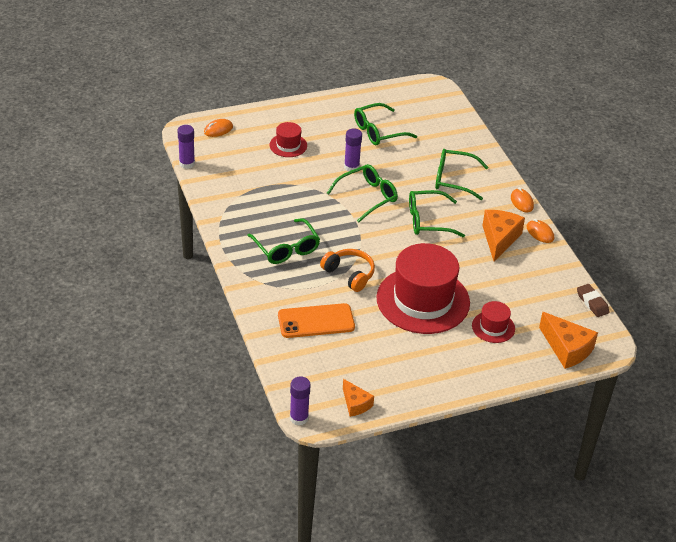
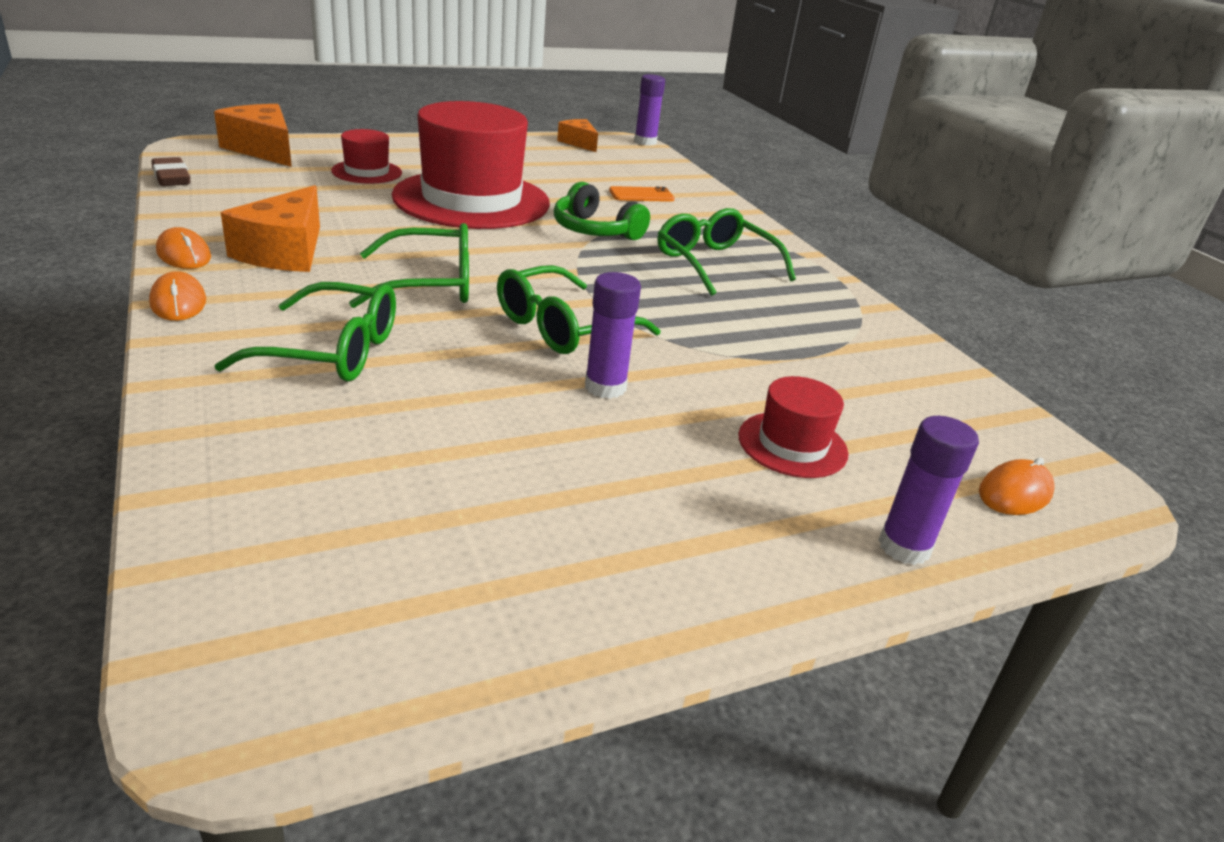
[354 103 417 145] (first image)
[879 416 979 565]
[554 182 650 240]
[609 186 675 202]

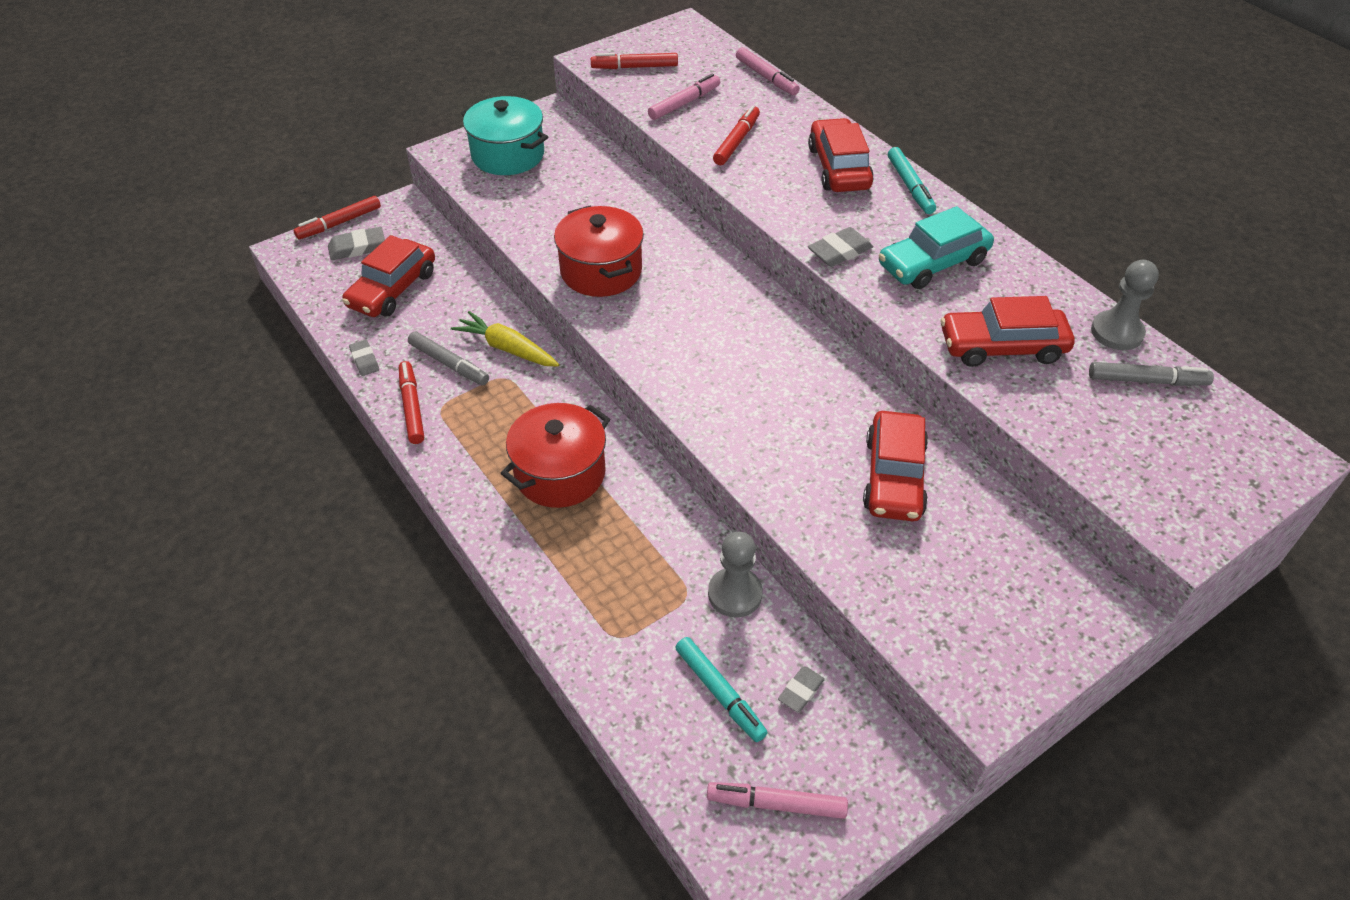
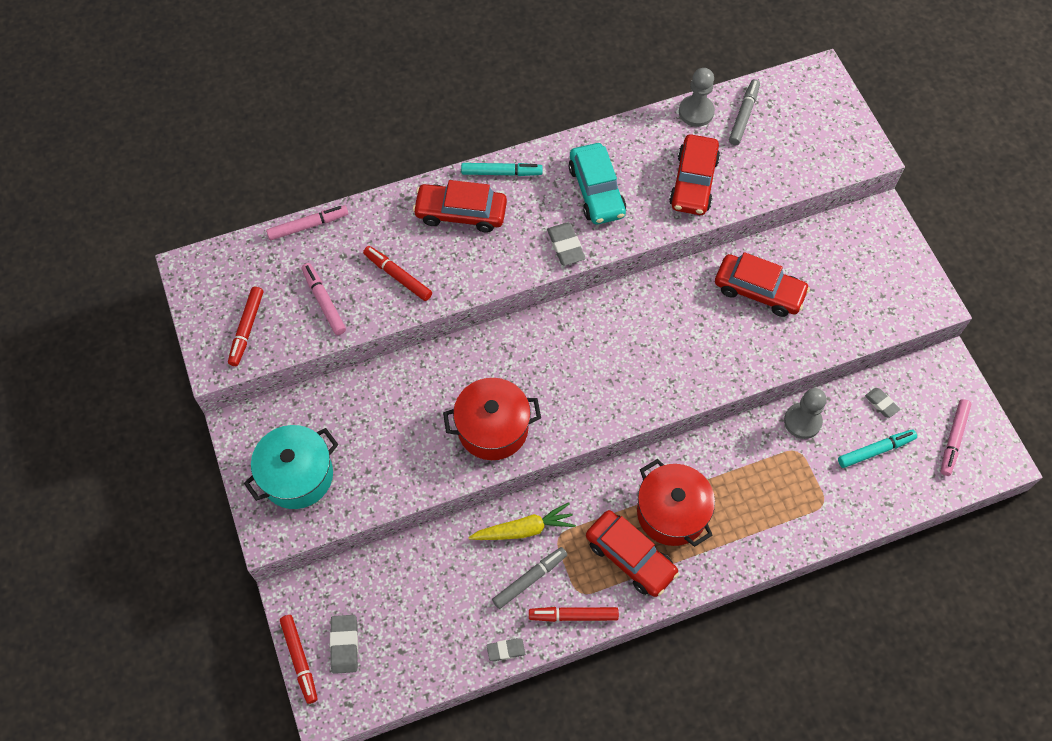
[586 510 679 597]
[468 502 576 540]

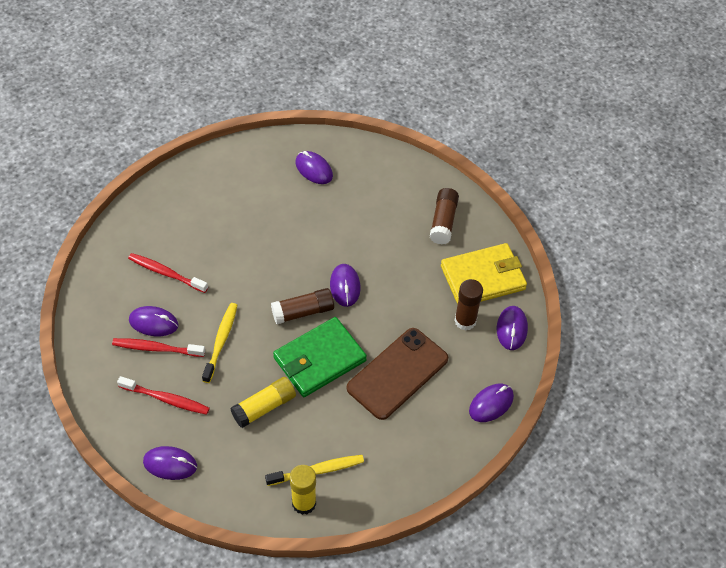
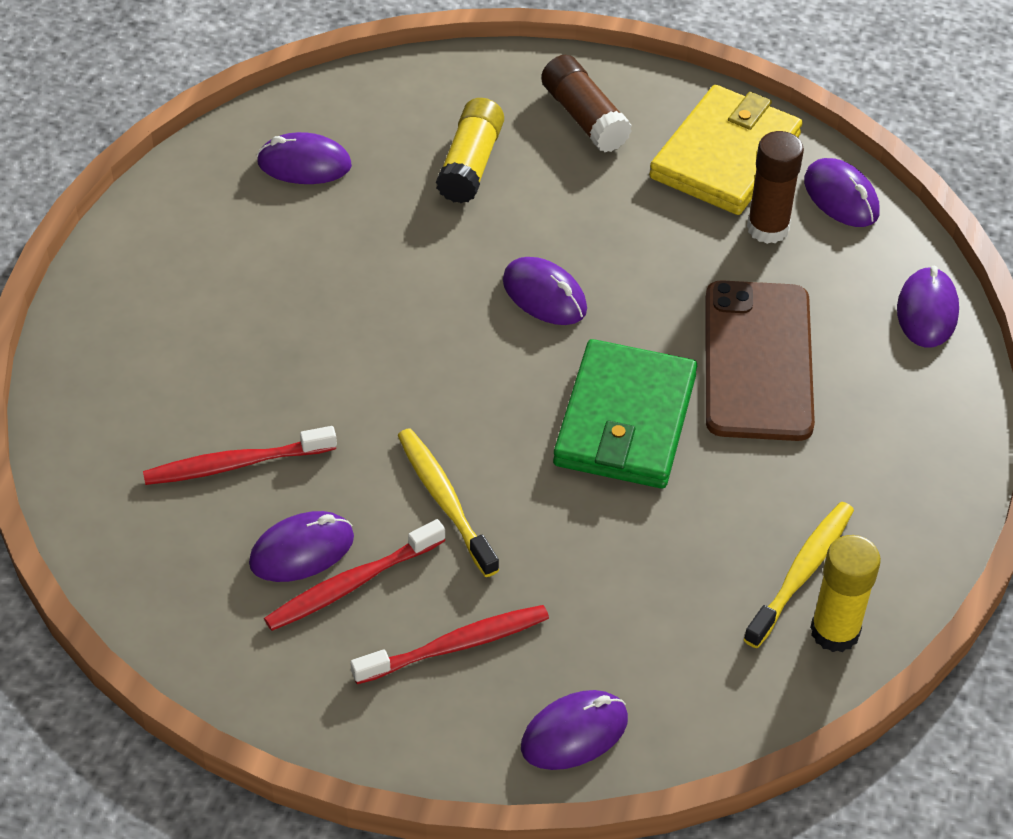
[271 288 334 324] (first image)
[436 98 504 204]

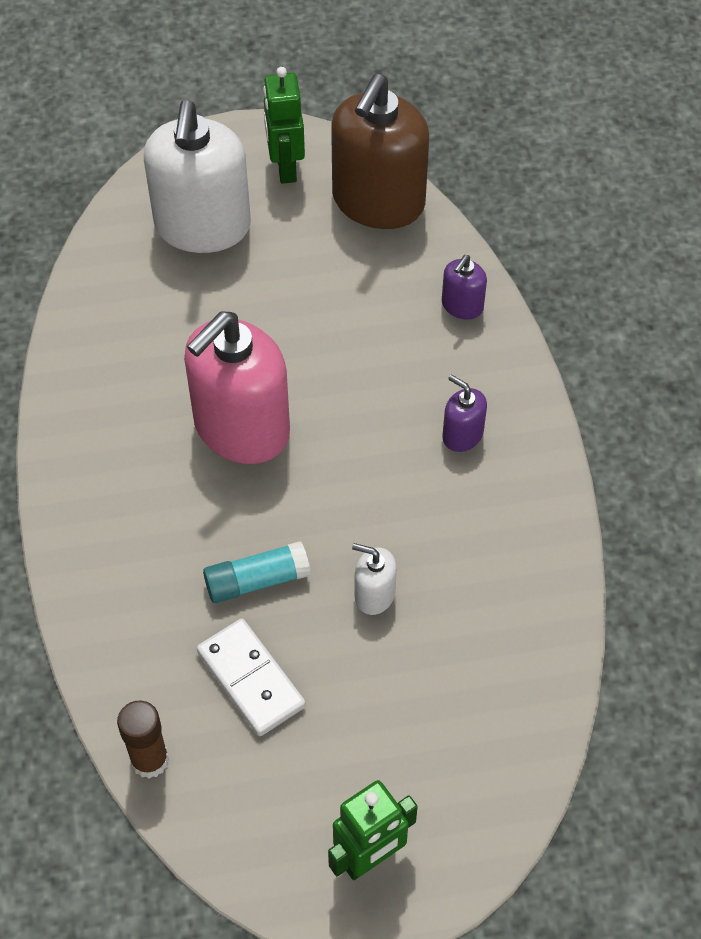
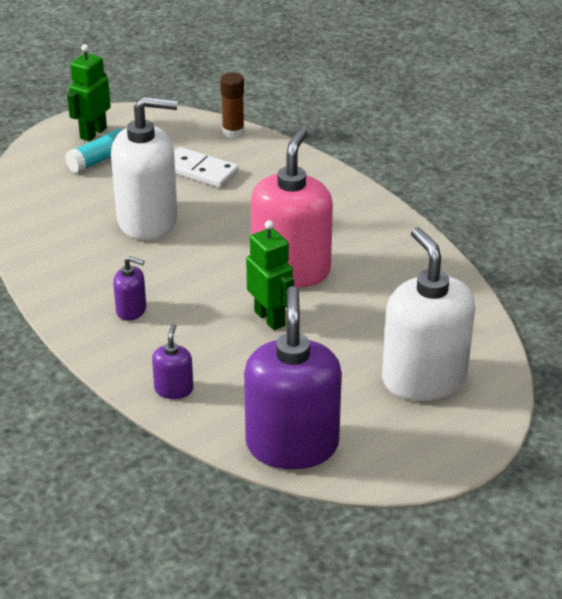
[246 220 294 330]
[244 286 342 469]
[65 129 122 173]
[111 96 178 240]

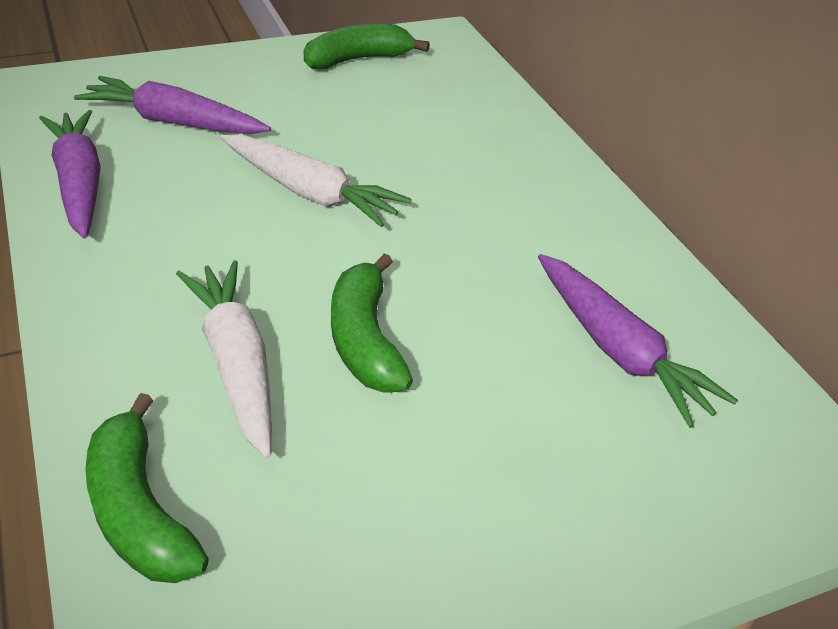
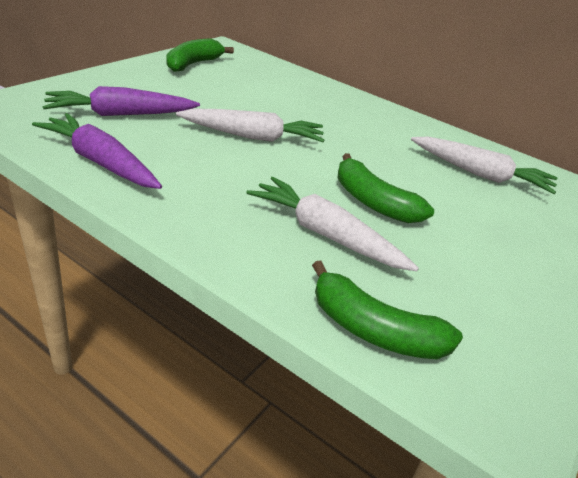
[411 137 557 194]

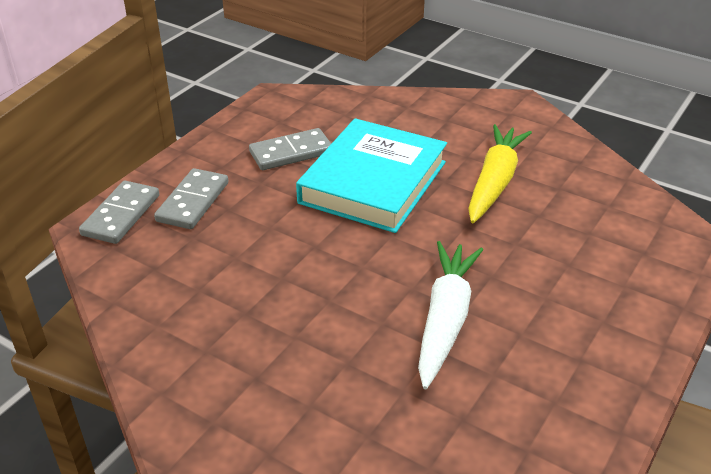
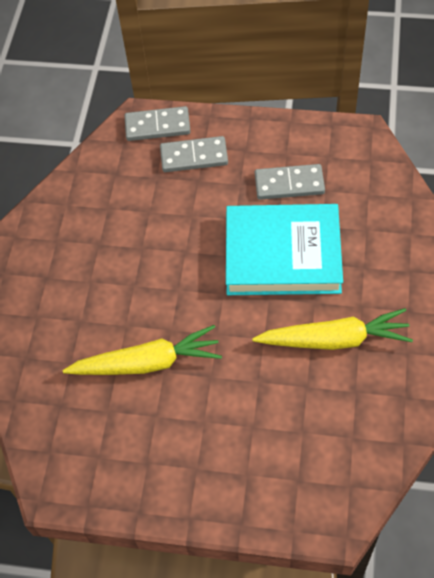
[255 164 325 200]
[63 325 222 375]

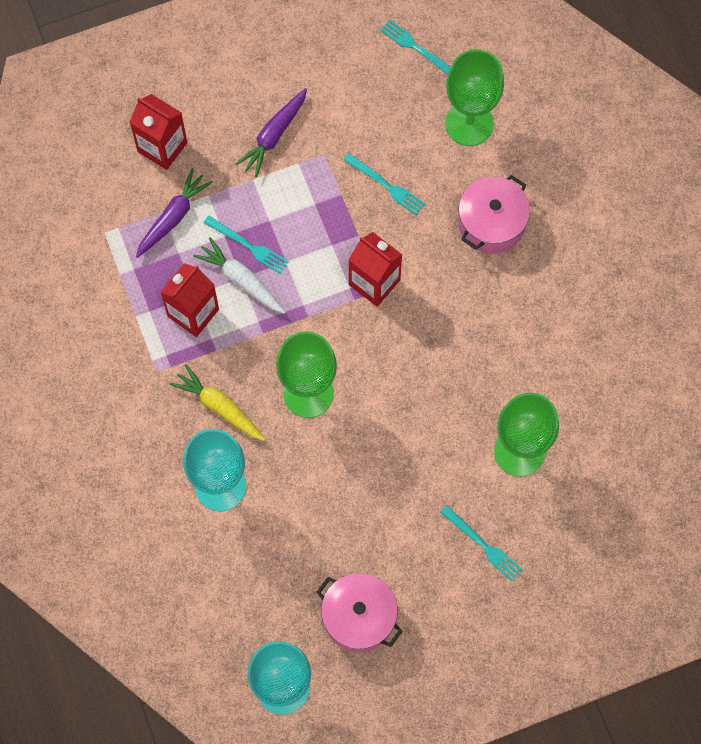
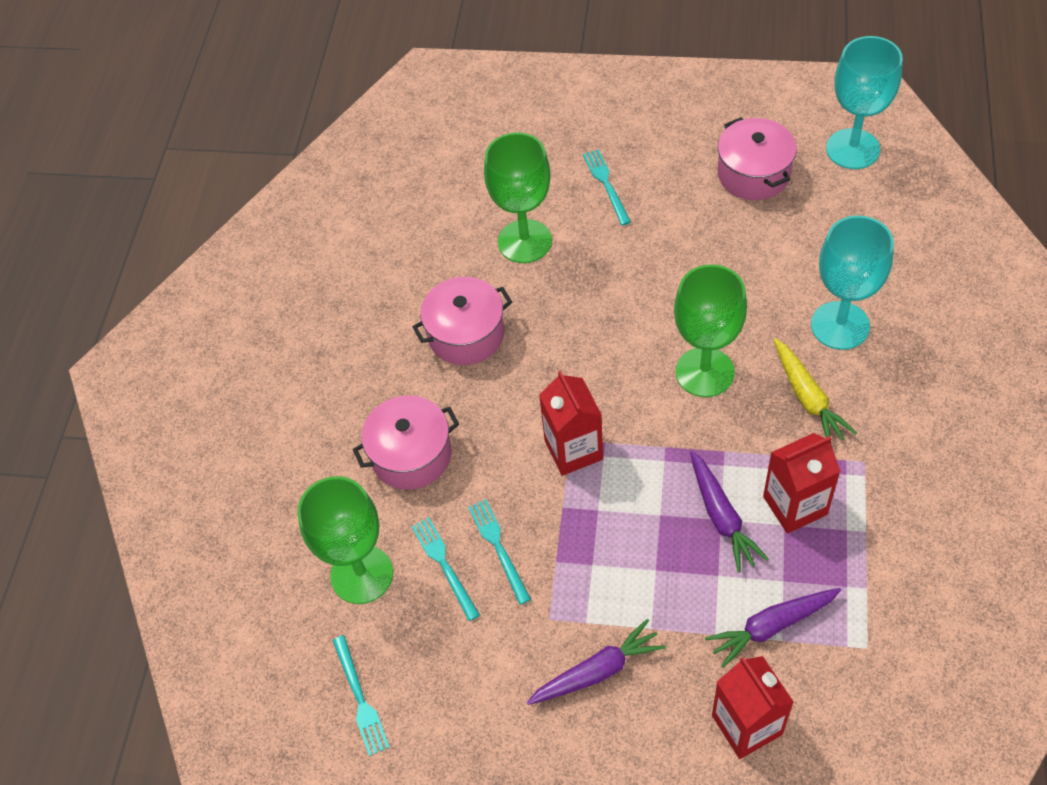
[411 517 480 621]
[690 451 769 573]
[412 277 512 365]

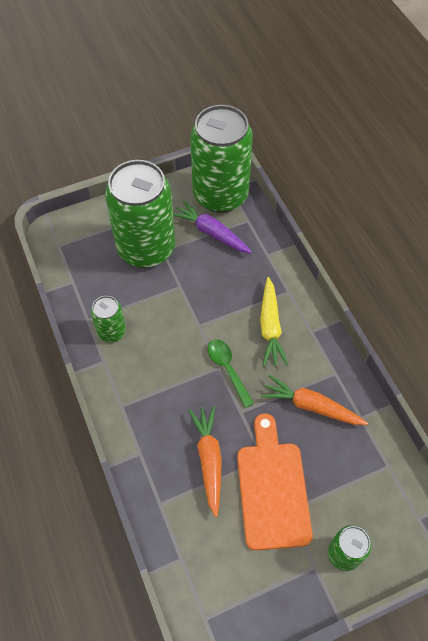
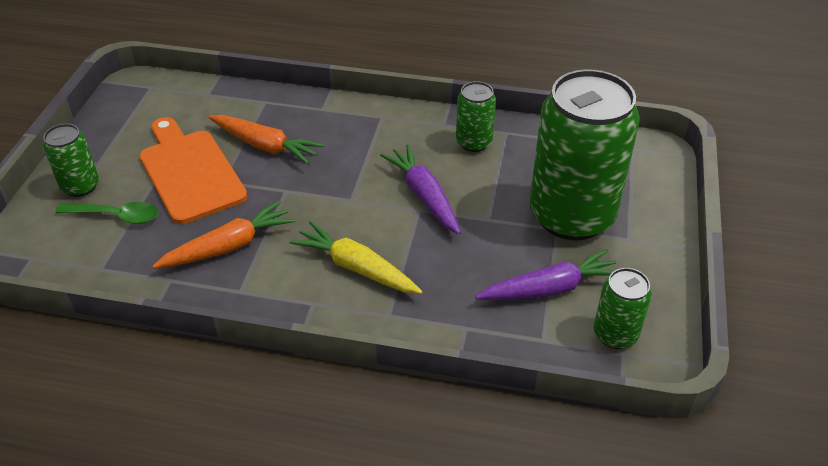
[594 268 652 349]
[55 202 158 224]
[140 117 247 224]
[380 145 461 234]

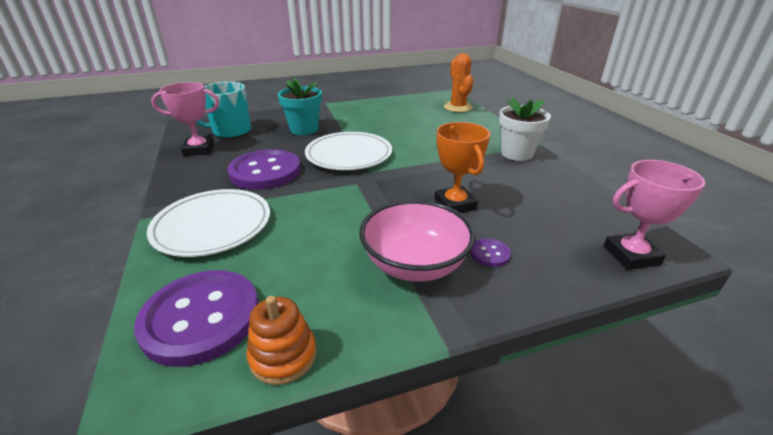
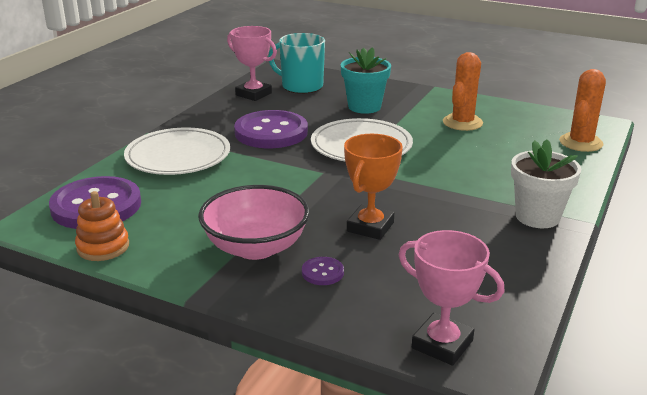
[443 52 483 131]

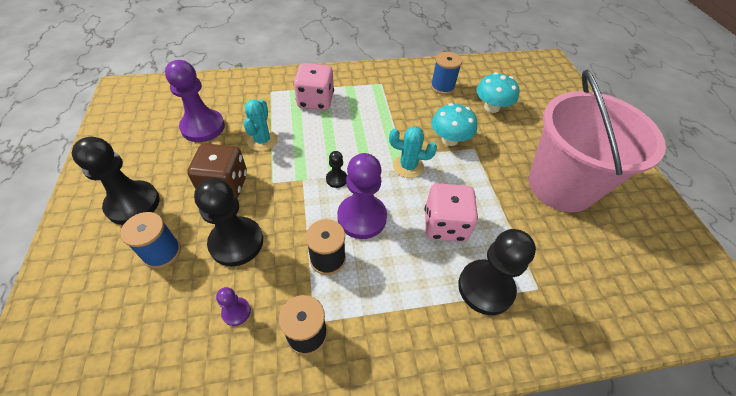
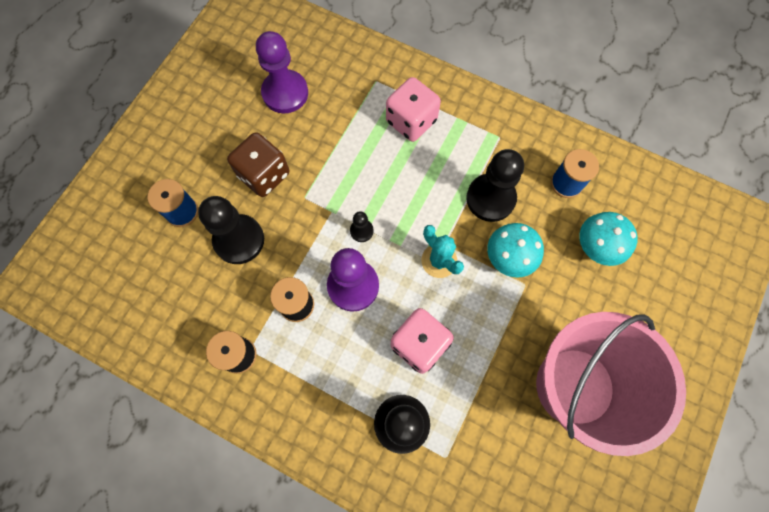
[243 99 278 151] (first image)
[466 149 524 222]
[216 287 251 326] (first image)

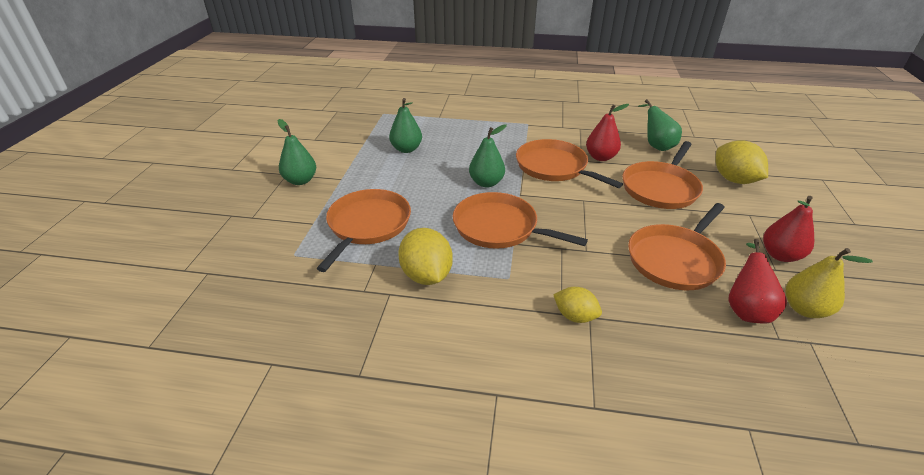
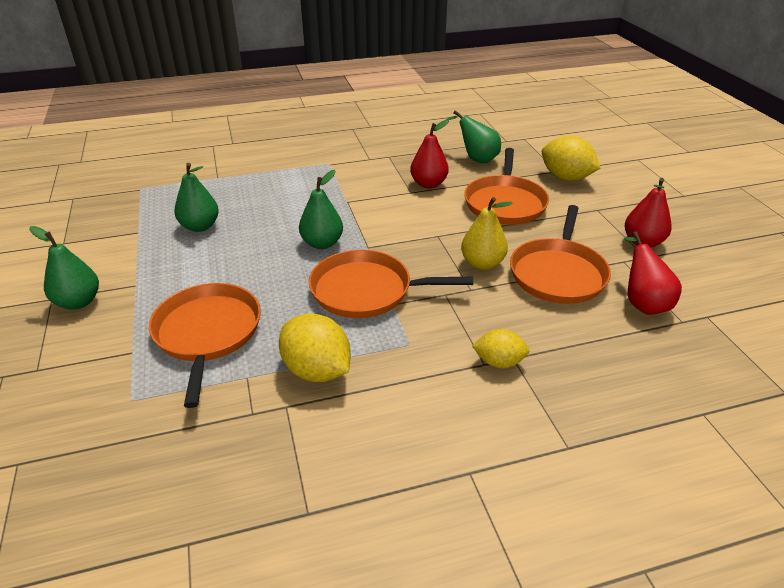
[516 139 623 188] (first image)
[461 197 513 270]

